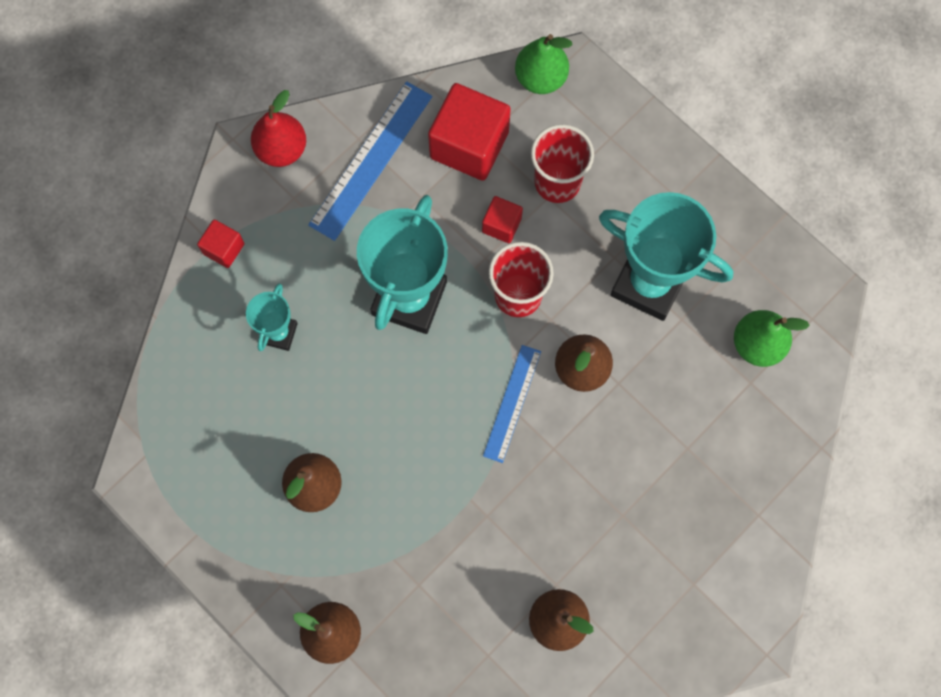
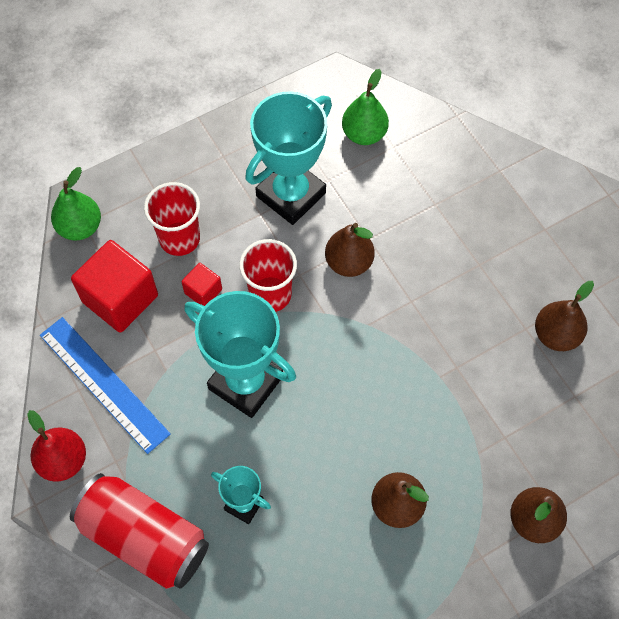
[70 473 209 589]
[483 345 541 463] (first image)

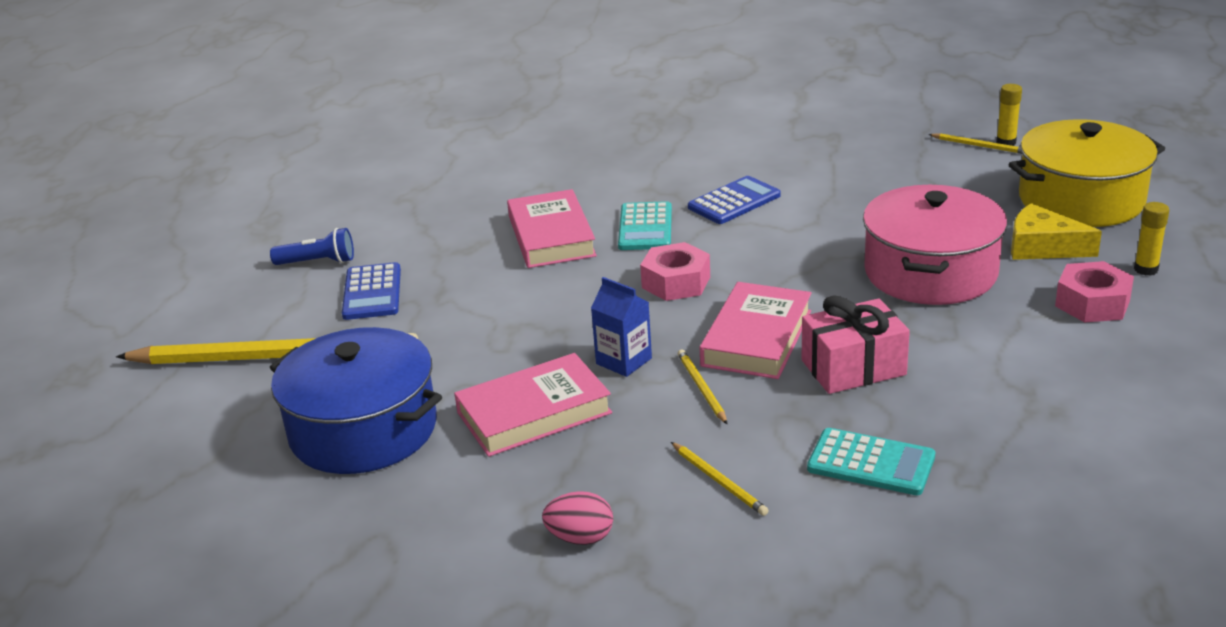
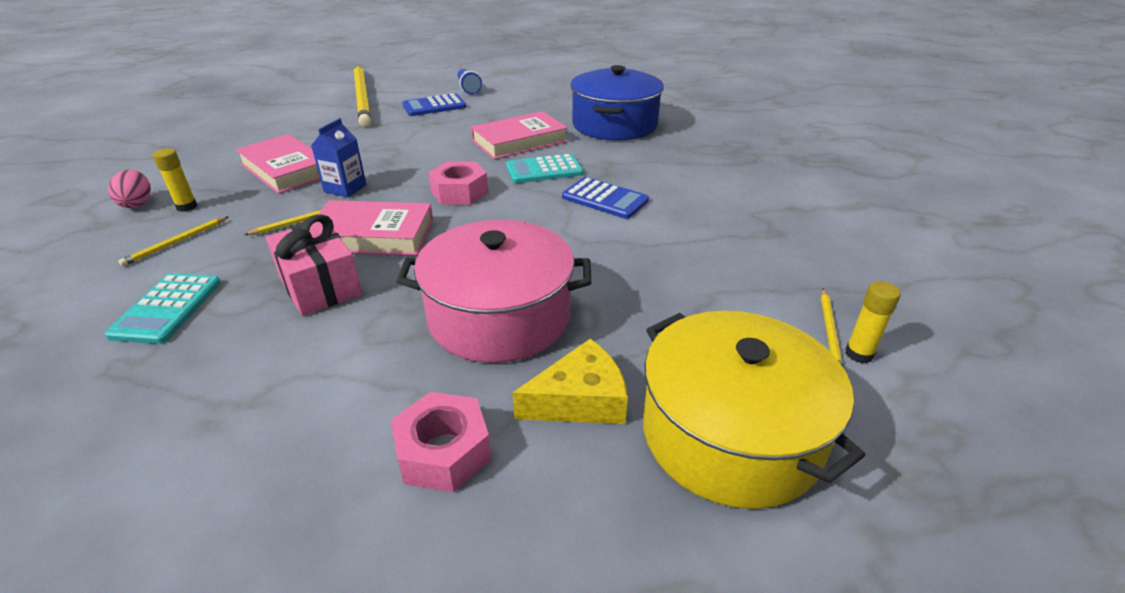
[153 149 197 212]
[513 339 628 424]
[570 65 664 140]

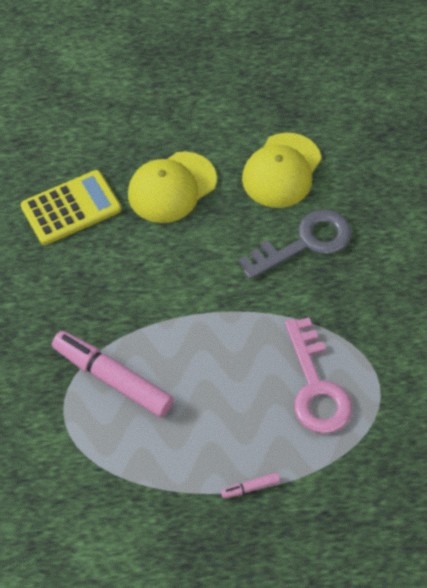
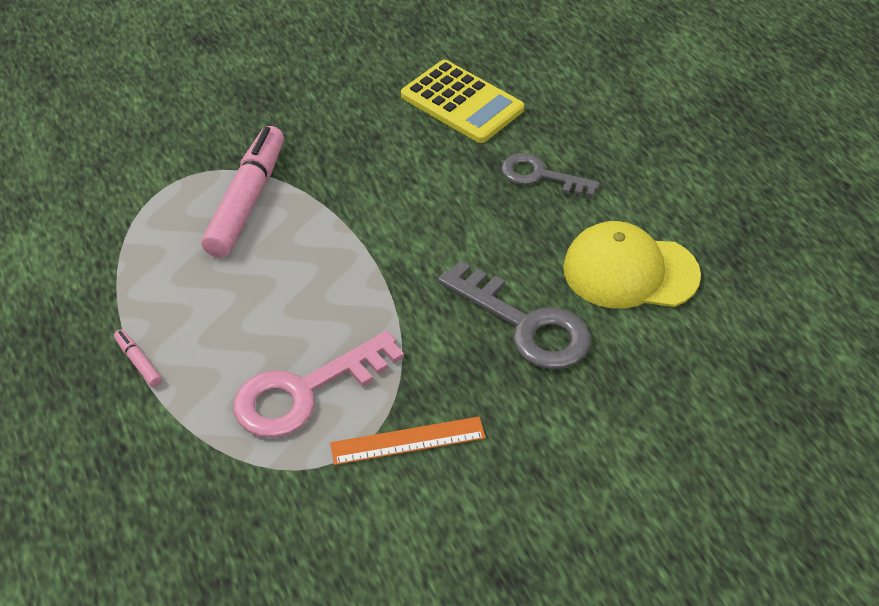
[501 153 600 197]
[330 417 486 465]

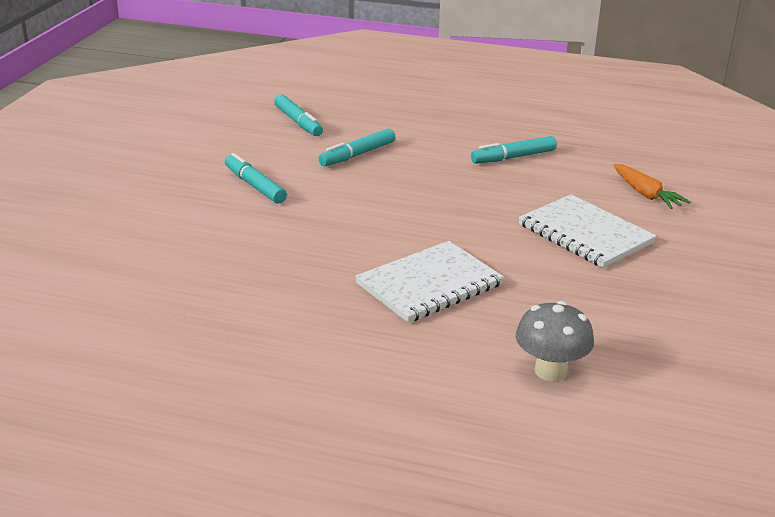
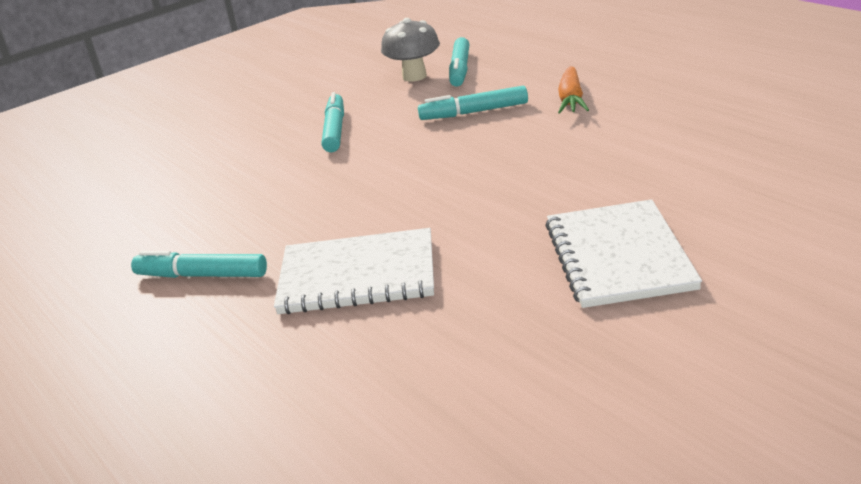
[131 251 267 278]
[558 66 589 113]
[381 18 440 82]

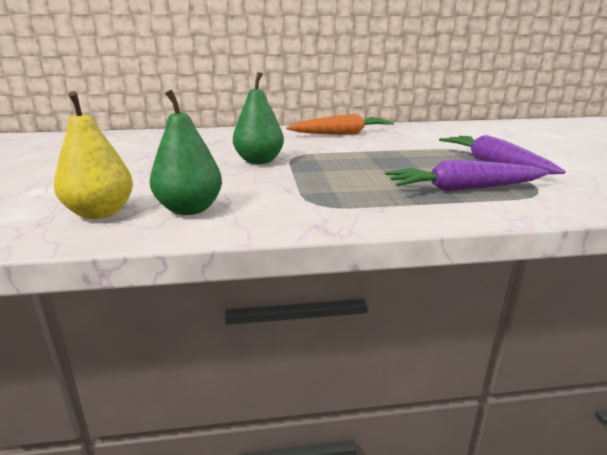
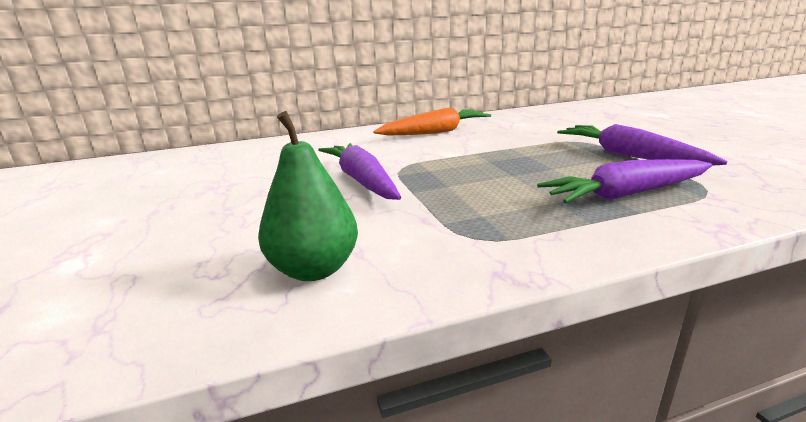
[318 143 401 200]
[54 91 133 219] (first image)

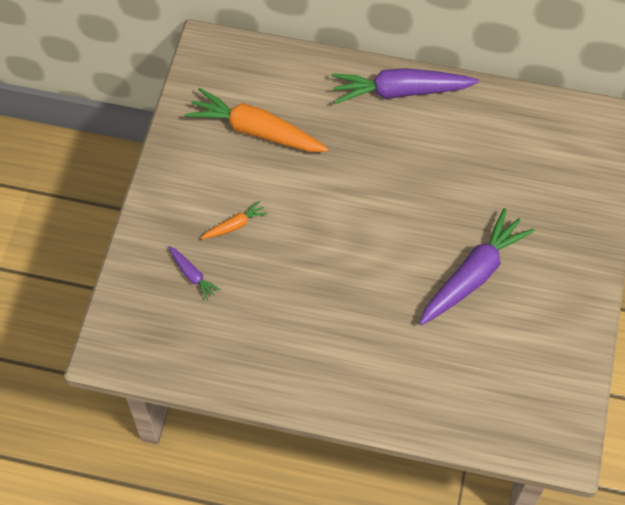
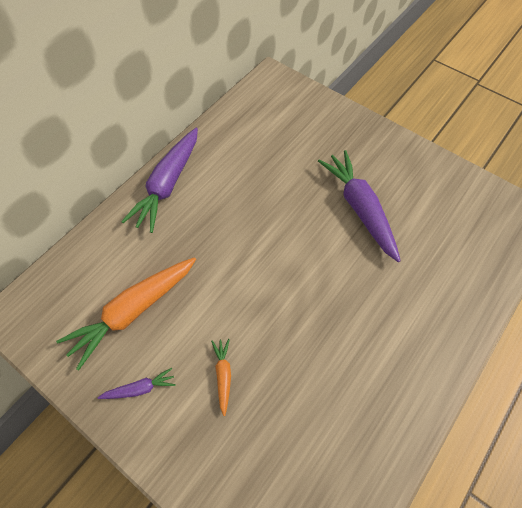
[97 368 176 399]

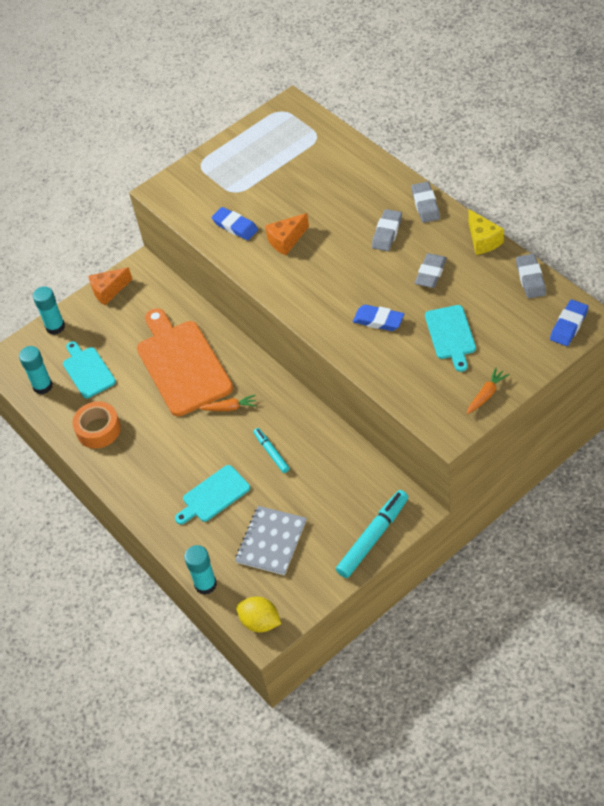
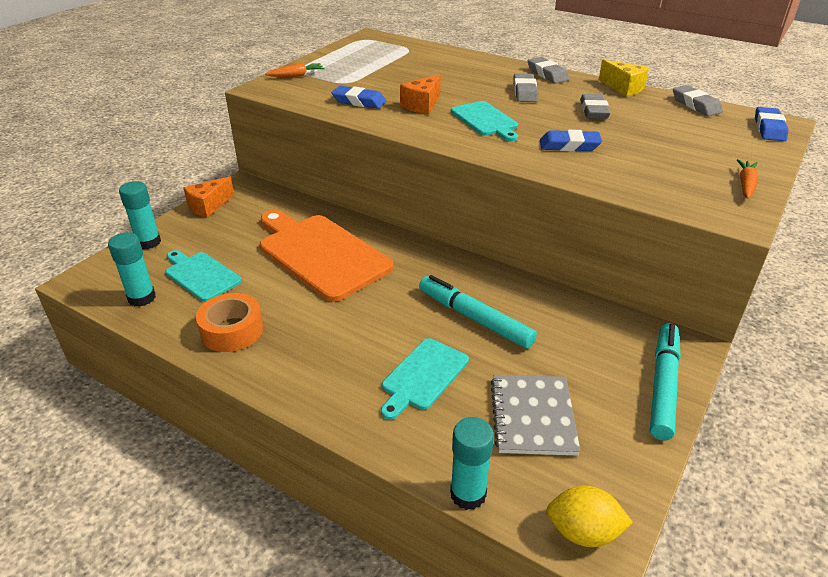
[451 101 518 141]
[265 63 324 77]
[419 275 537 349]

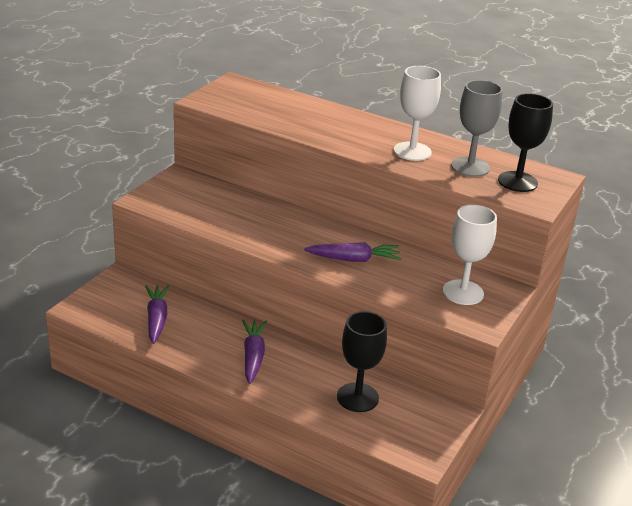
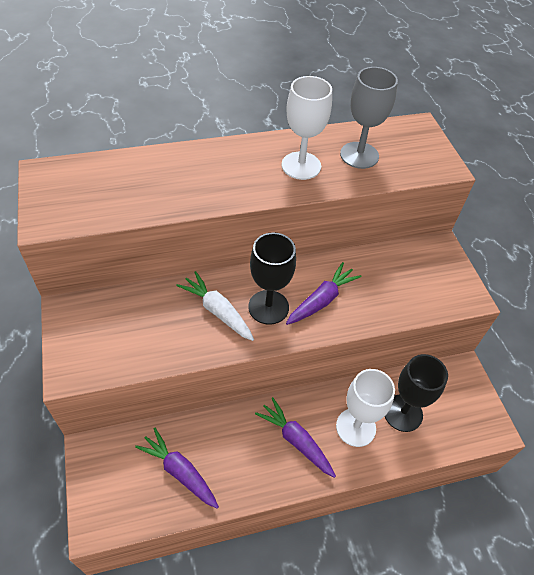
[248 232 296 325]
[336 369 395 447]
[176 271 254 341]

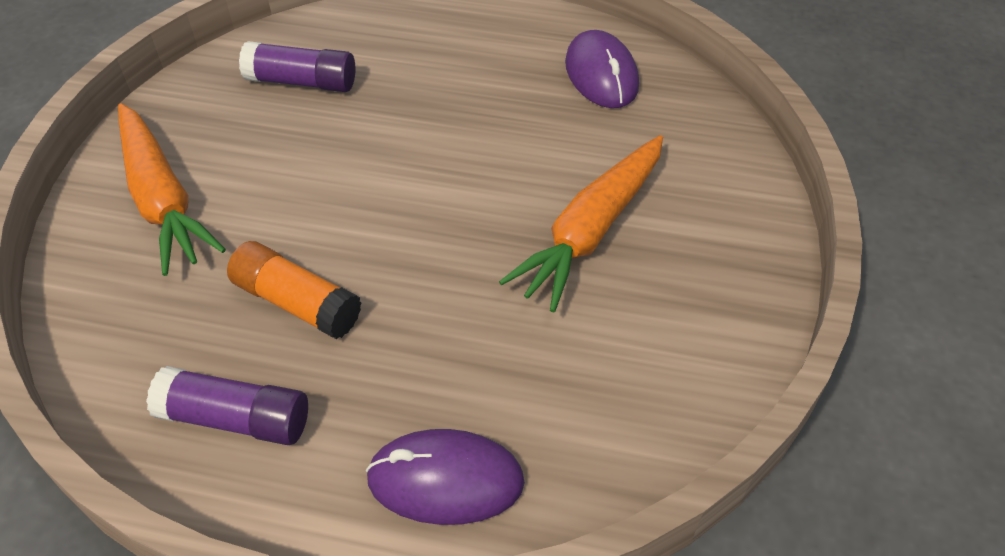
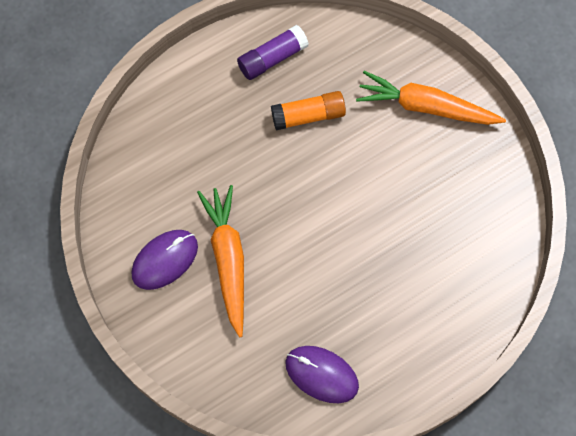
[239 41 356 92] (first image)
[131 230 198 290]

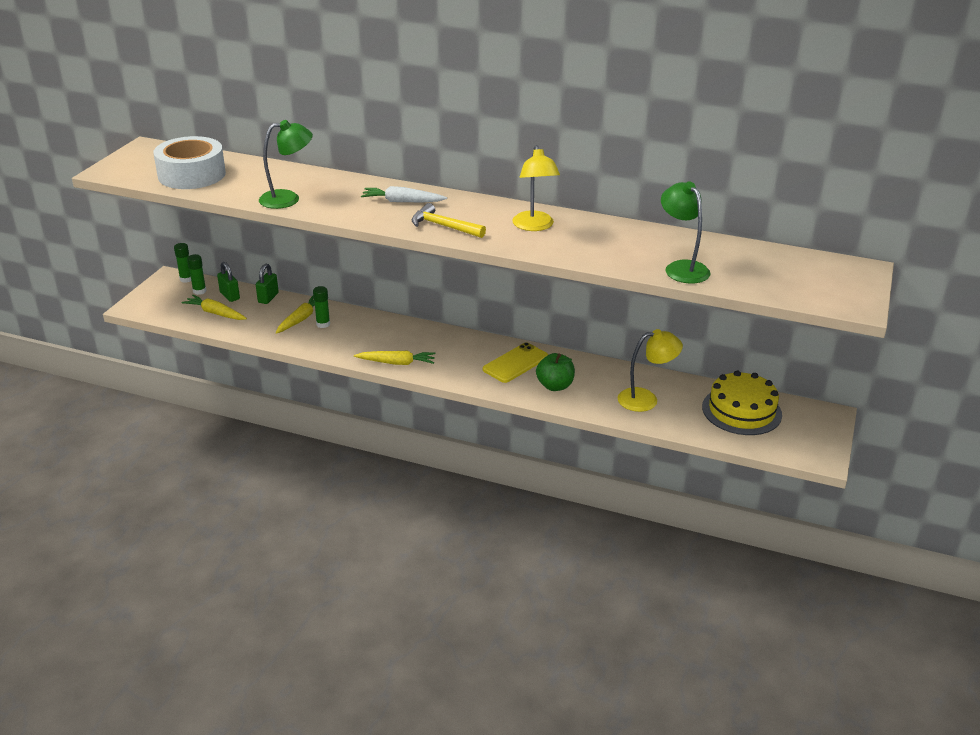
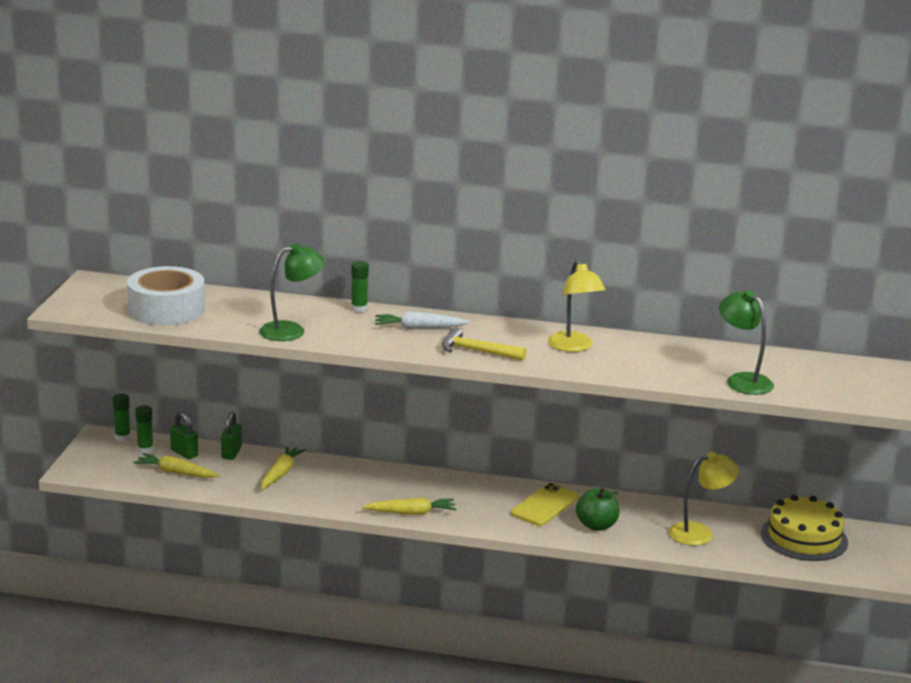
[351 261 369 312]

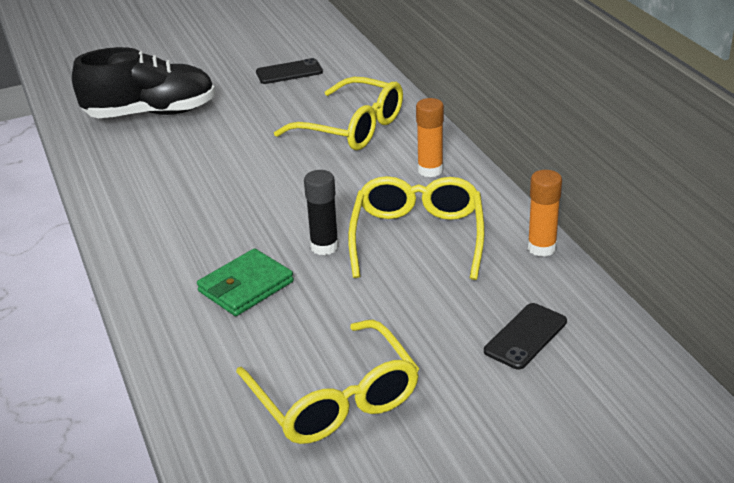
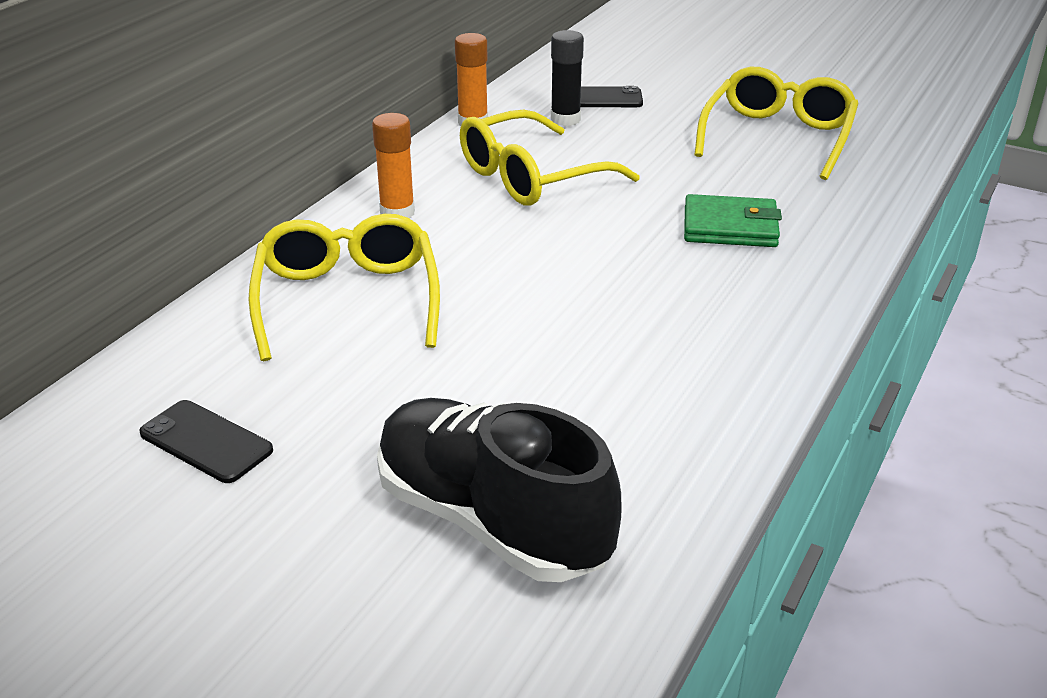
[551 30 584 126]

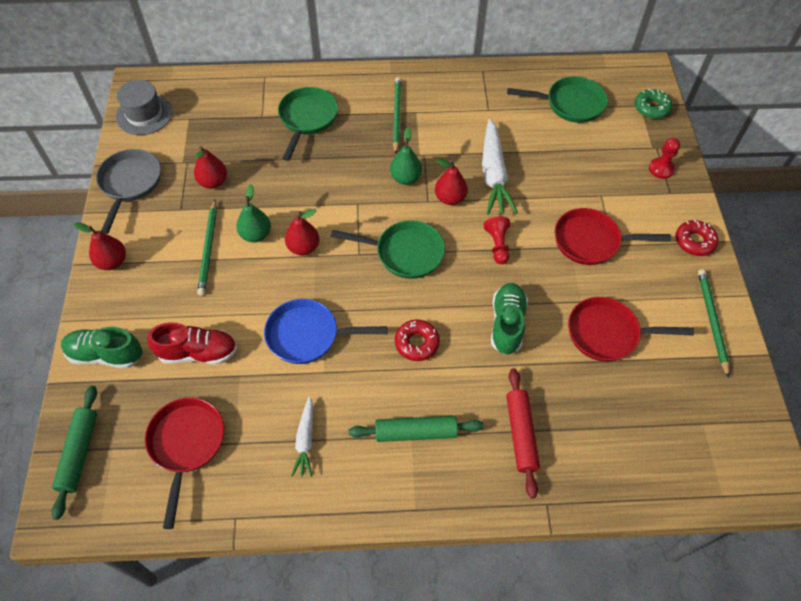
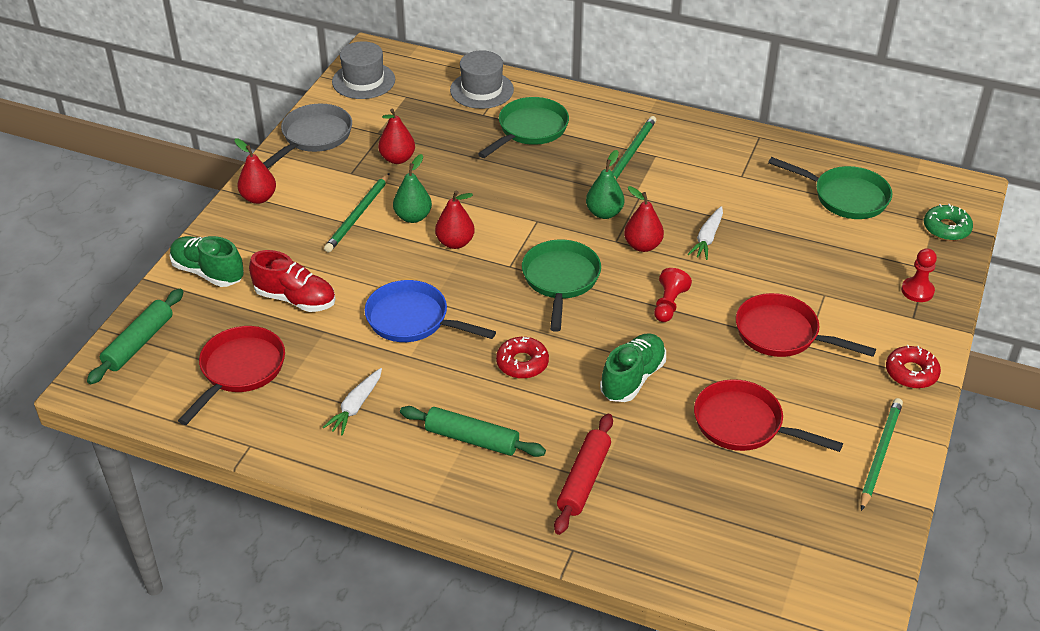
[688 206 723 260]
[522 240 601 332]
[450 50 514 109]

